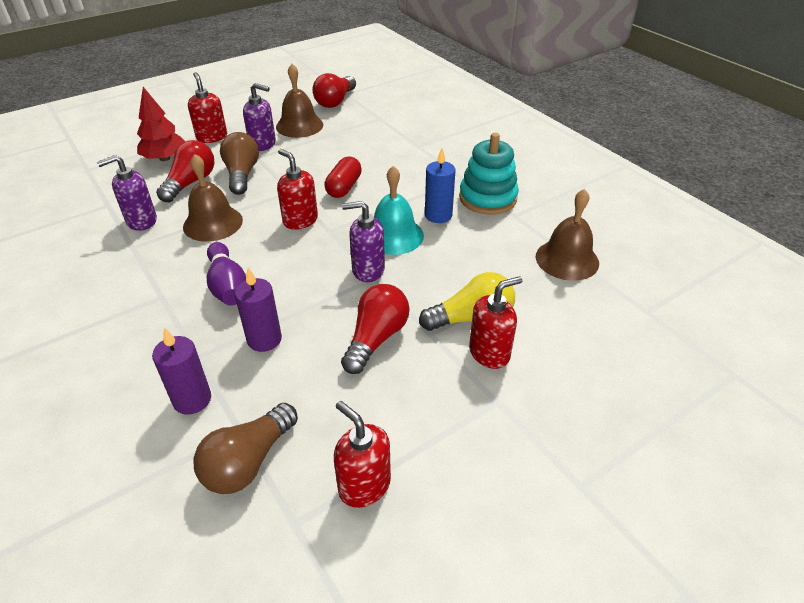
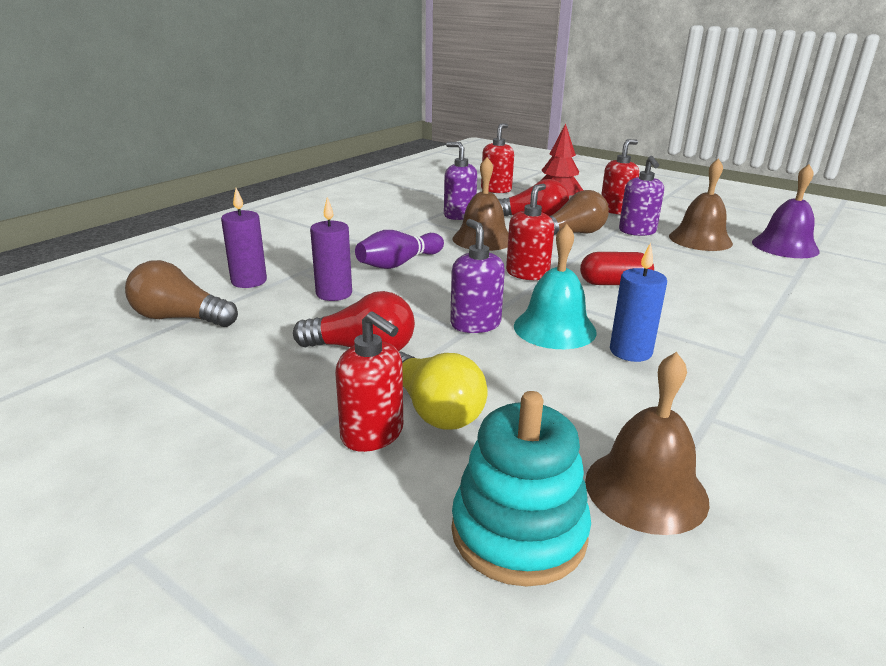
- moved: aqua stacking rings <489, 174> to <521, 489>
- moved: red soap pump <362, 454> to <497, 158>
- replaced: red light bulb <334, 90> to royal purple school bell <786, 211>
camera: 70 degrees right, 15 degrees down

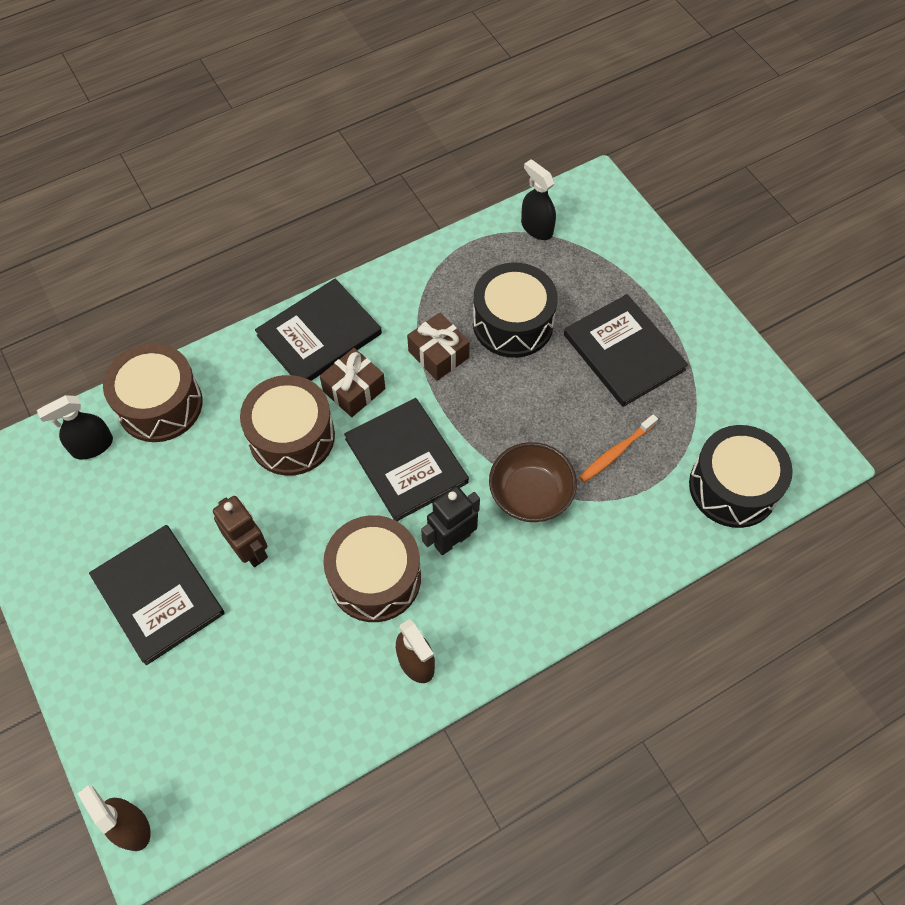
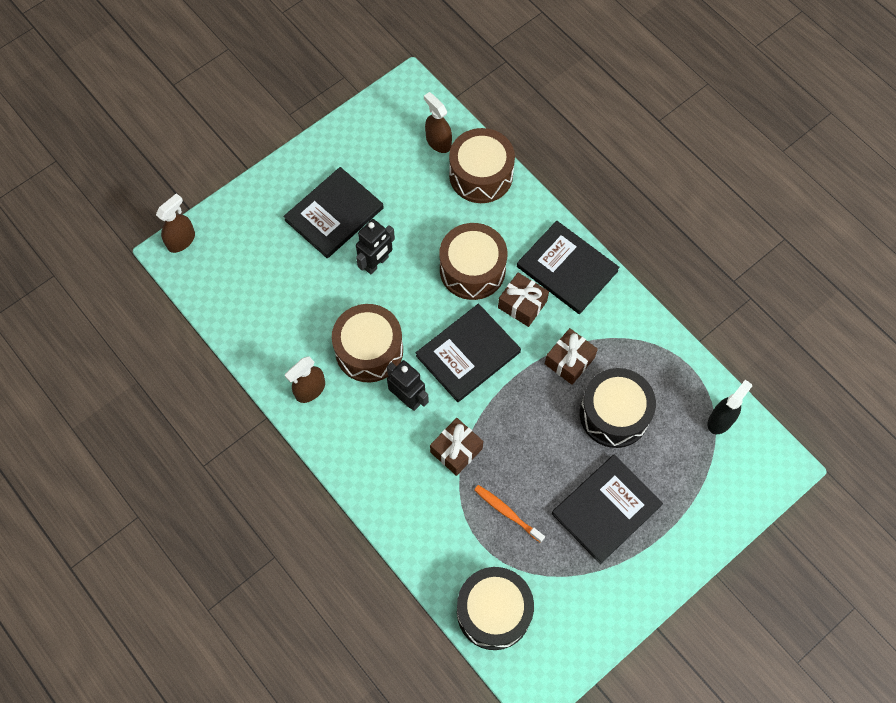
- recoloured: dark brown robot figure <240, 531> to jet-black robot figure <375, 246>
- recoloured: jet-black spray cleaner <75, 427> to dark brown spray cleaner <438, 122>
- replaced: dark brown deep dish <533, 482> to dark brown present <456, 447>
camera: 80 degrees right, 5 degrees up

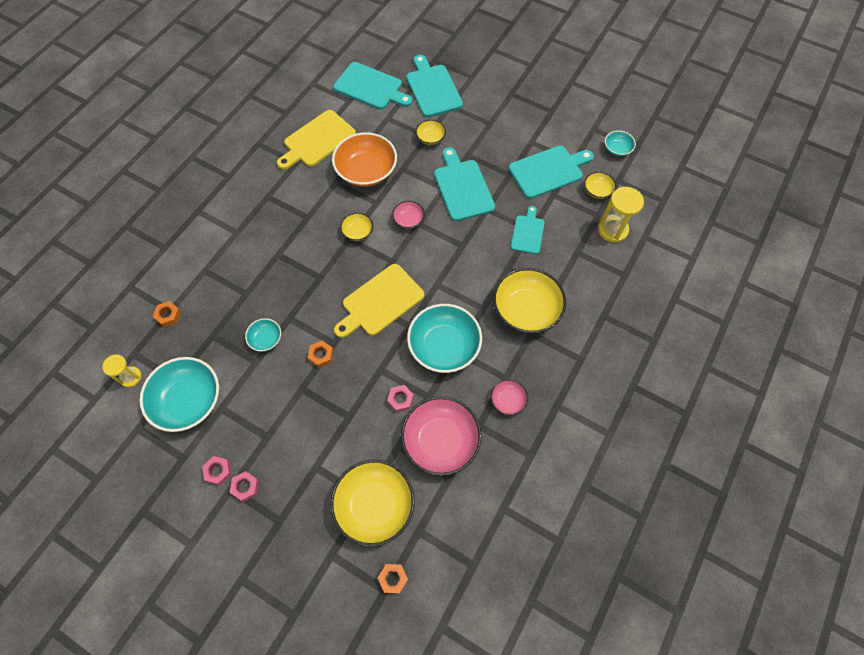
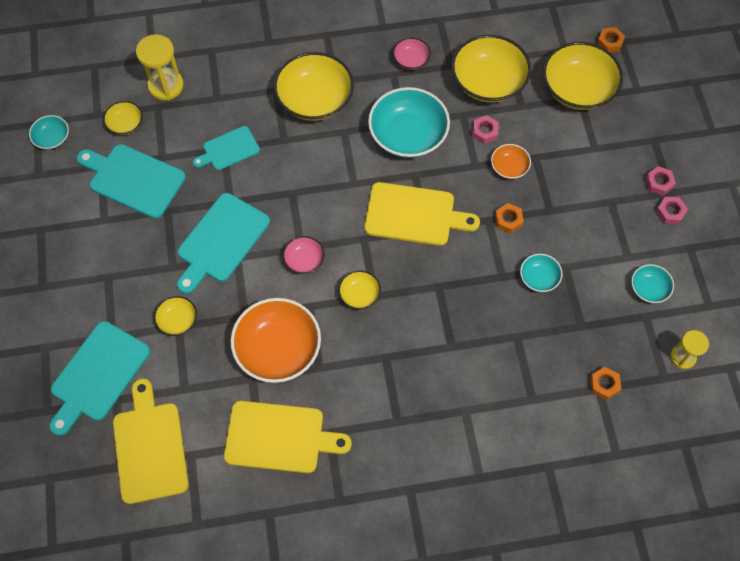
- recoloured: aqua cutting board <373, 86> to bright yellow cutting board <151, 441>
- recoloured: rose-pink deep dish <441, 436> to bright yellow deep dish <491, 68>
- added: bright orange deep dish <511, 161>
- resized: aqua deep dish <179, 394> = <652, 283> x0.49
camera: 130 degrees left, 0 degrees up

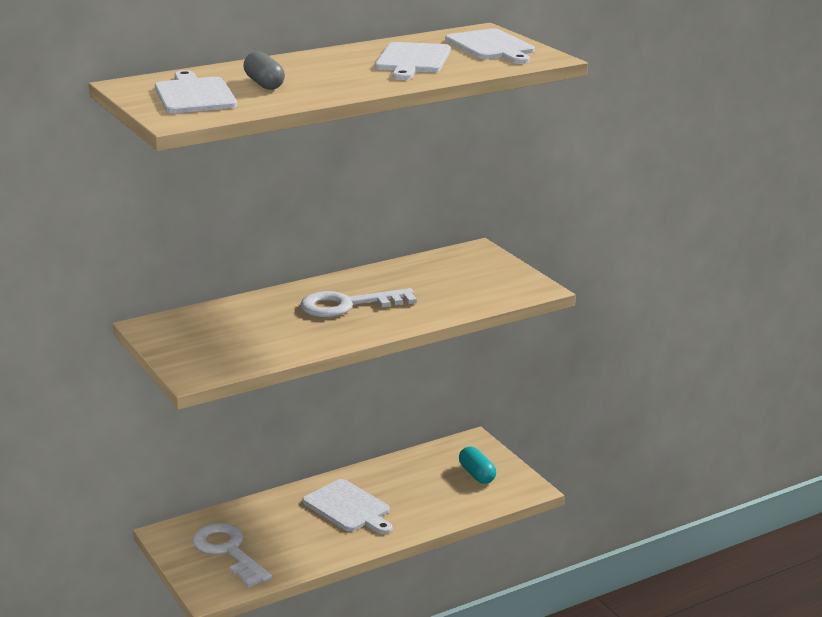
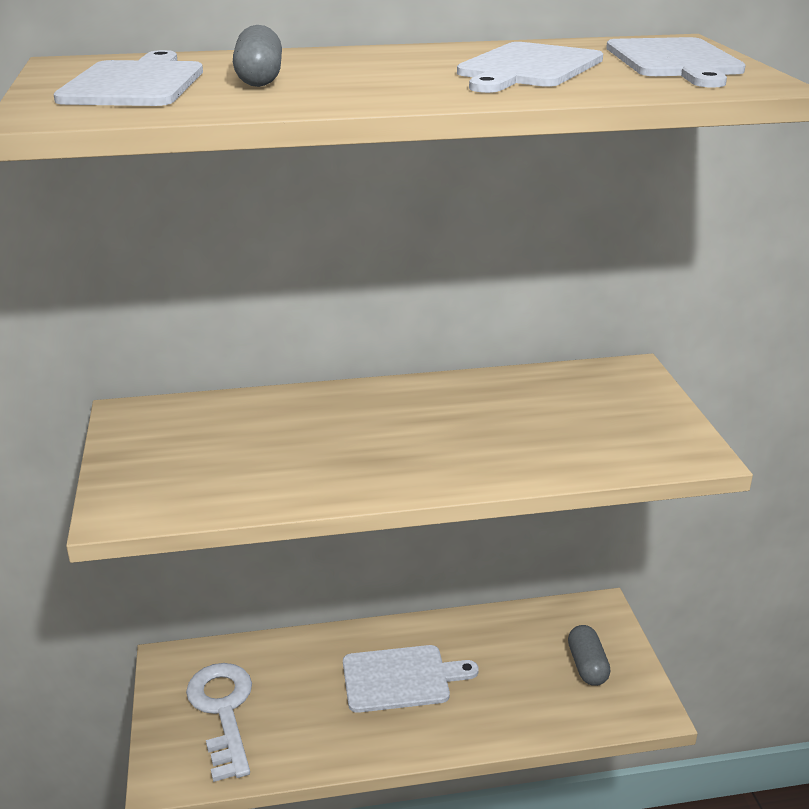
- turned: snow-white cutting board <347, 506> = <410, 679> 75 degrees counterclockwise
- recoloured: aqua pill shape <477, 465> to ash-grey pill shape <589, 655>
- removed: snow-white key <358, 302>
camera: 20 degrees right, 5 degrees up

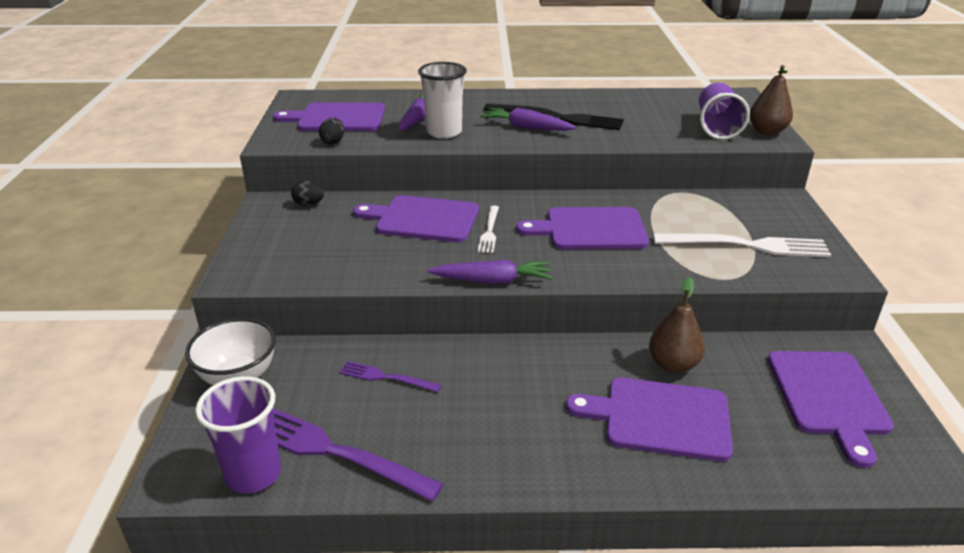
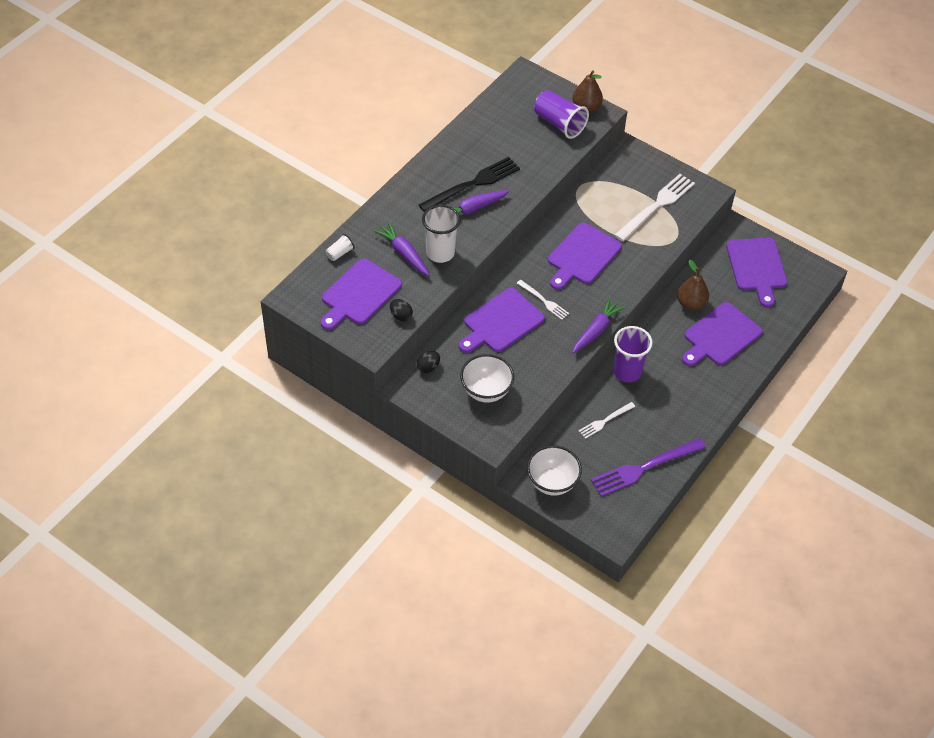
- added: snow-white beaker <340, 247>
- added: snow-white deep dish <487, 378>
- recoloured: royal purple fork <390, 376> to snow-white fork <607, 420>
- moved: royal purple beaker <238, 434> to <633, 354>
- turned: royal purple cutting board <831, 409> = <756, 272> 45 degrees clockwise
camera: 55 degrees left, 20 degrees up

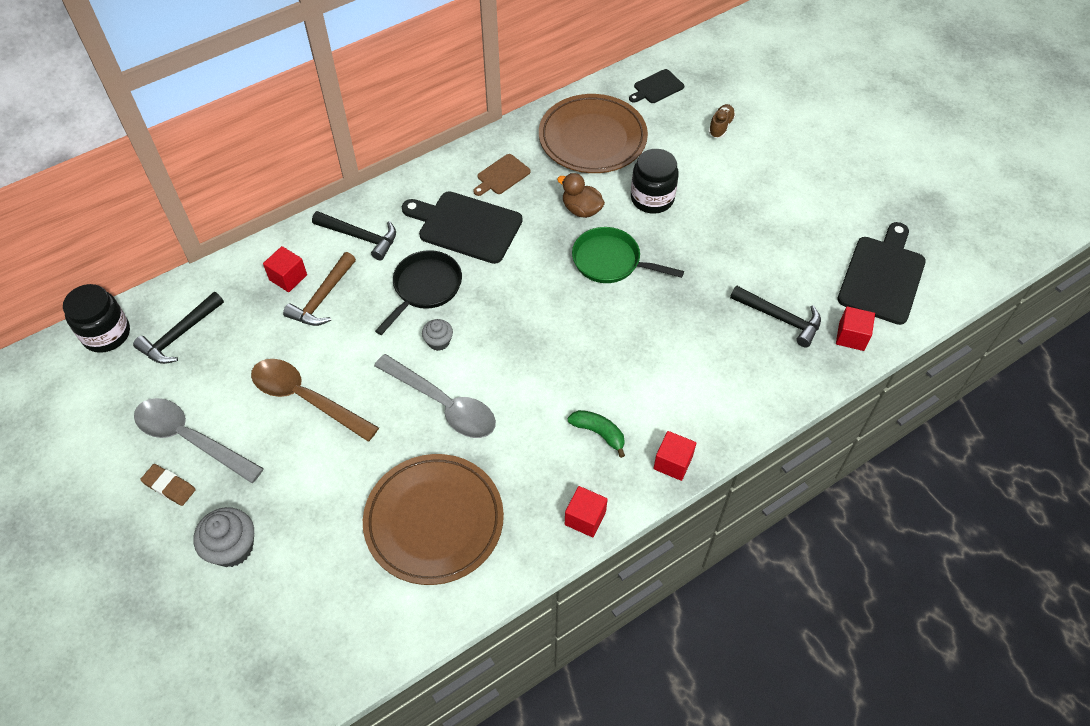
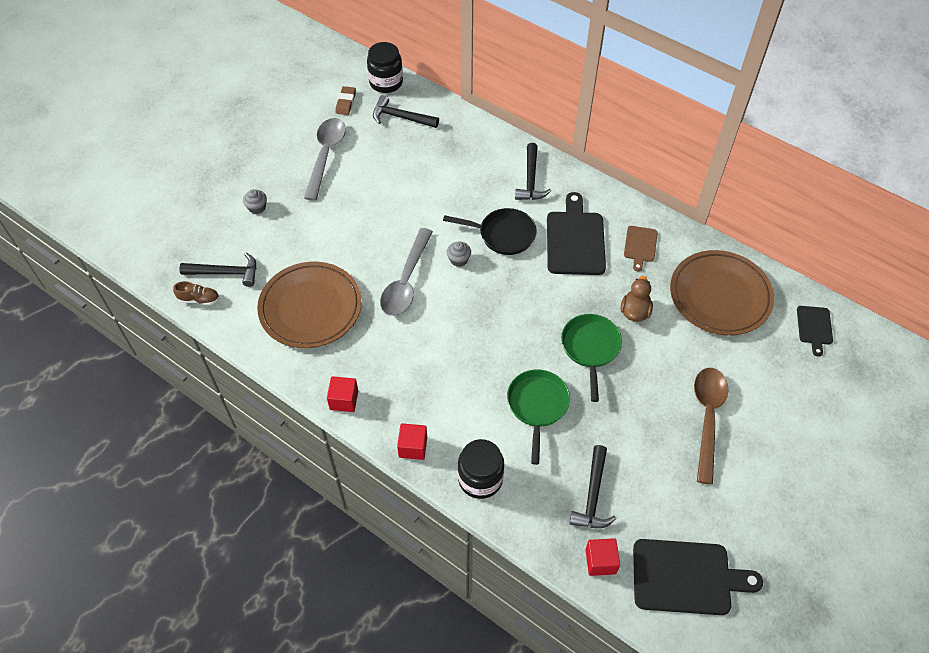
- moved: dark brown lace-up shoe <722, 121> to <196, 293>
- added: jet-black hammer <217, 270>
- resized: ash-grey fairy cake <224, 537> = <255, 201> x0.60
- moved: dark brown pencil eraser <168, 485> to <345, 100>
- moved: jet-black jar <655, 181> to <481, 469>
- added: emerald skillet <538, 417>
- turned: dark brown cutting board <502, 175> = <641, 248> 105 degrees counterclockwise
- moved: dark brown teaspoon <315, 400> to <711, 426>
- turned: jet-black cutting board <656, 86> = <815, 331> 120 degrees counterclockwise
- removed: red solid cube <285, 269>
- removed: dark brown hammer <319, 289>
- removed: emerald toy banana <596, 434>
camera: 70 degrees right, 0 degrees up

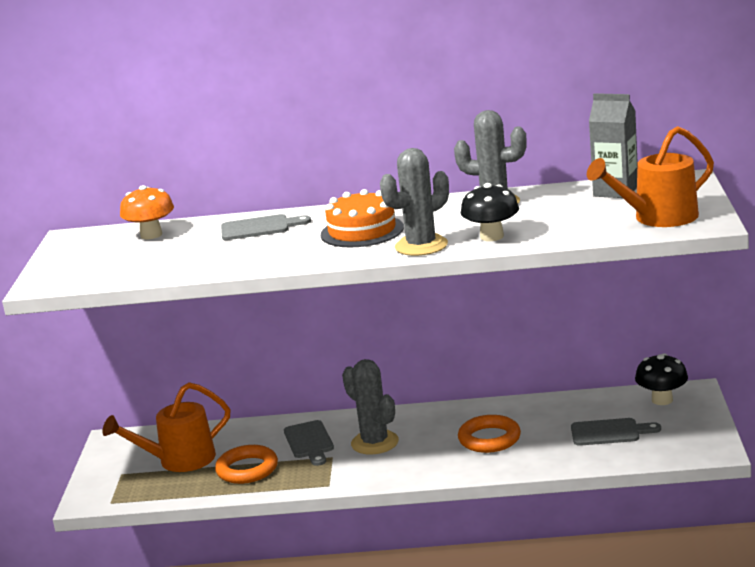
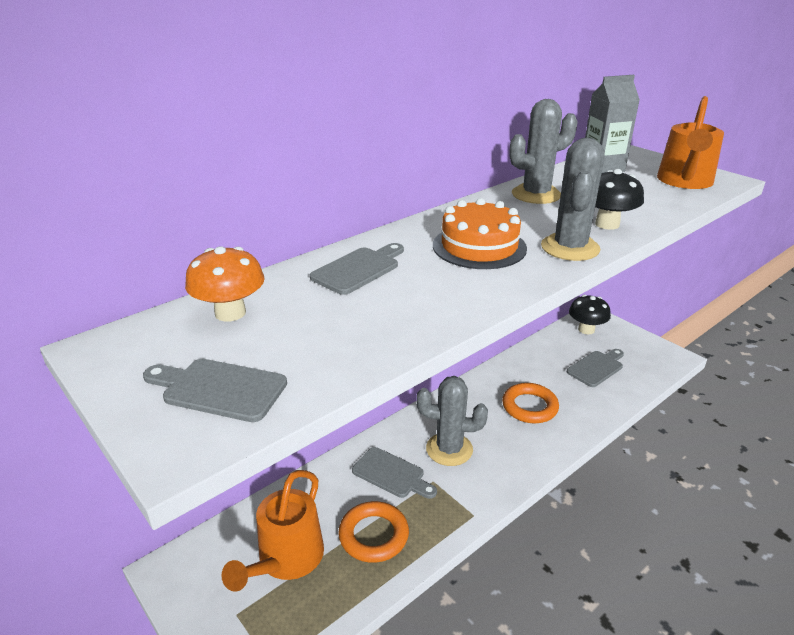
- added: ash-grey cutting board <215, 390>
camera: 45 degrees left, 10 degrees up

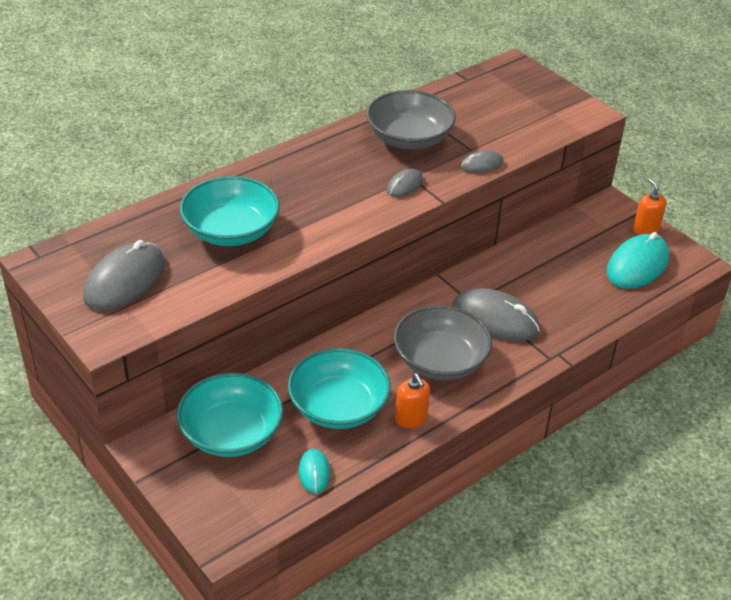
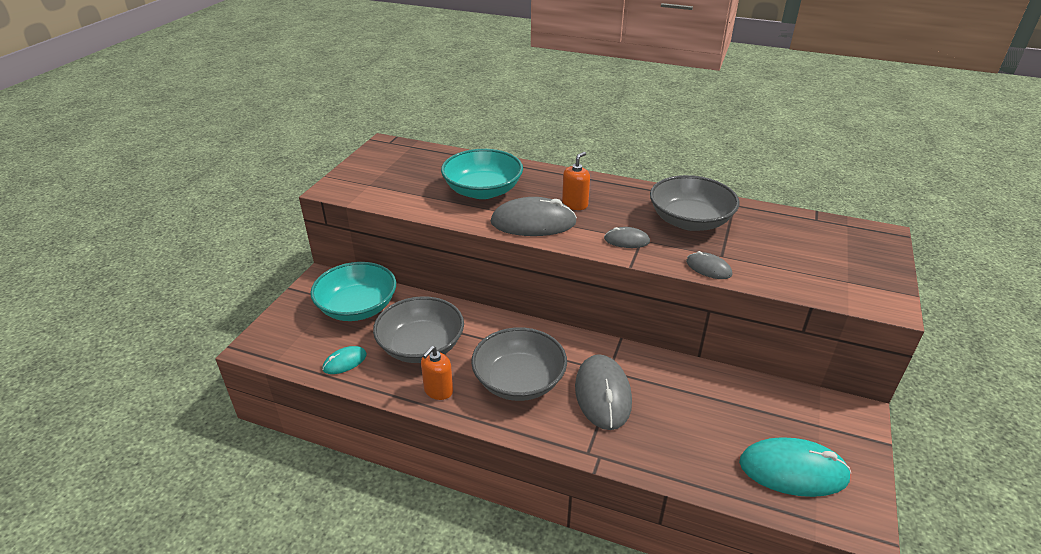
- recoloured: aqua deep dish <339, 388> to ash-grey deep dish <418, 329>
- moved: ash-grey mouse <124, 275> to <534, 216>
- moved: bright orange soap pump <649, 207> to <576, 181>
camera: 60 degrees right, 5 degrees down

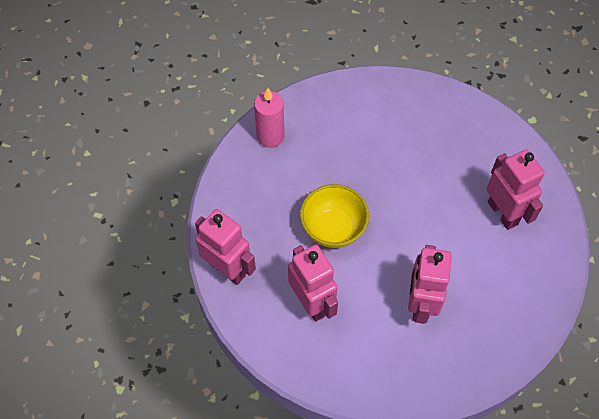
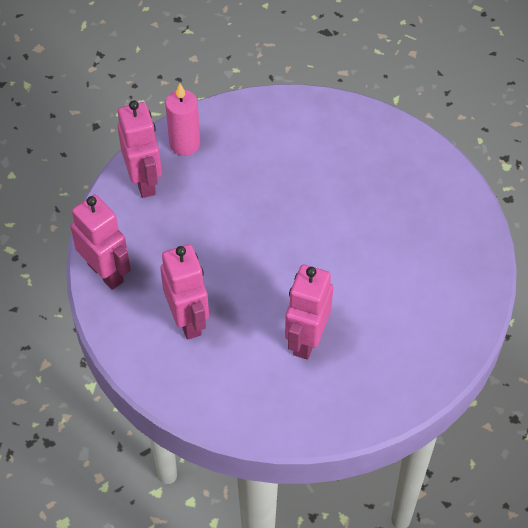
- moved: rose-pink robot figure <515, 189> to <139, 149>
- removed: bright yellow deep dish <334, 216>
camera: 10 degrees right, 5 degrees down

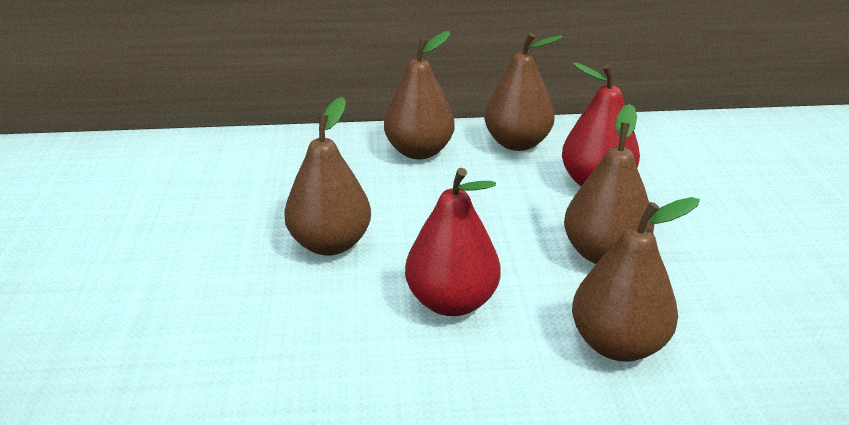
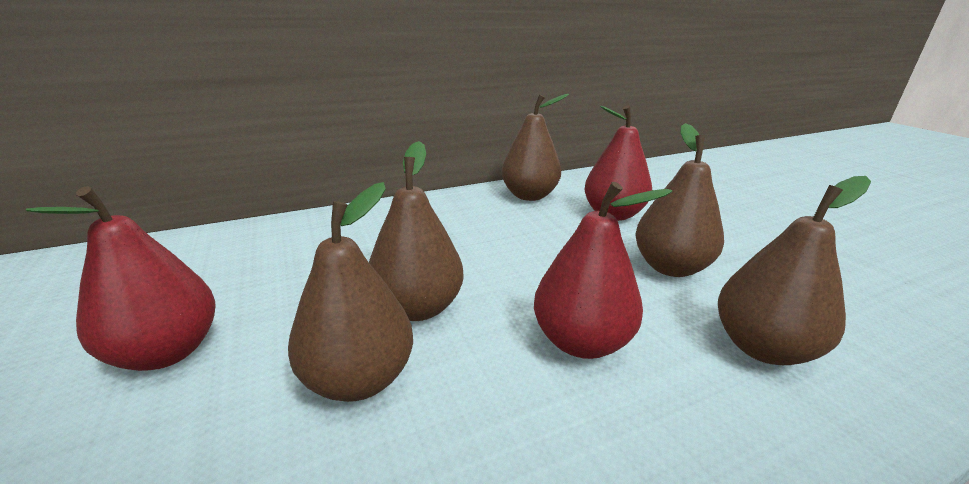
- added: red pear <121, 278>
- moved: dark brown pear <419, 95> to <350, 292>
camera: 20 degrees left, 5 degrees down

